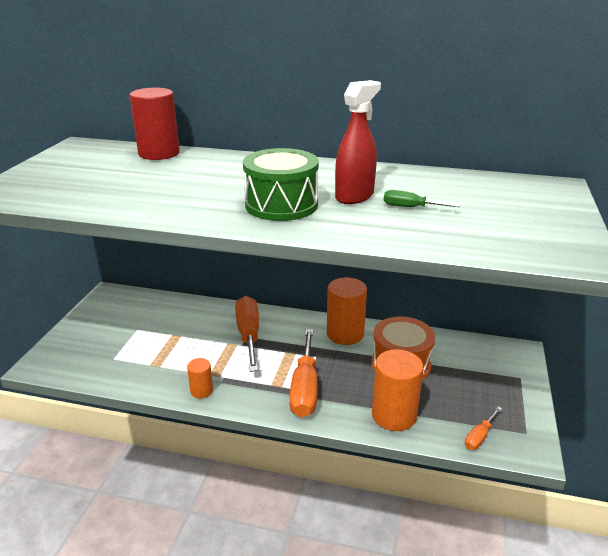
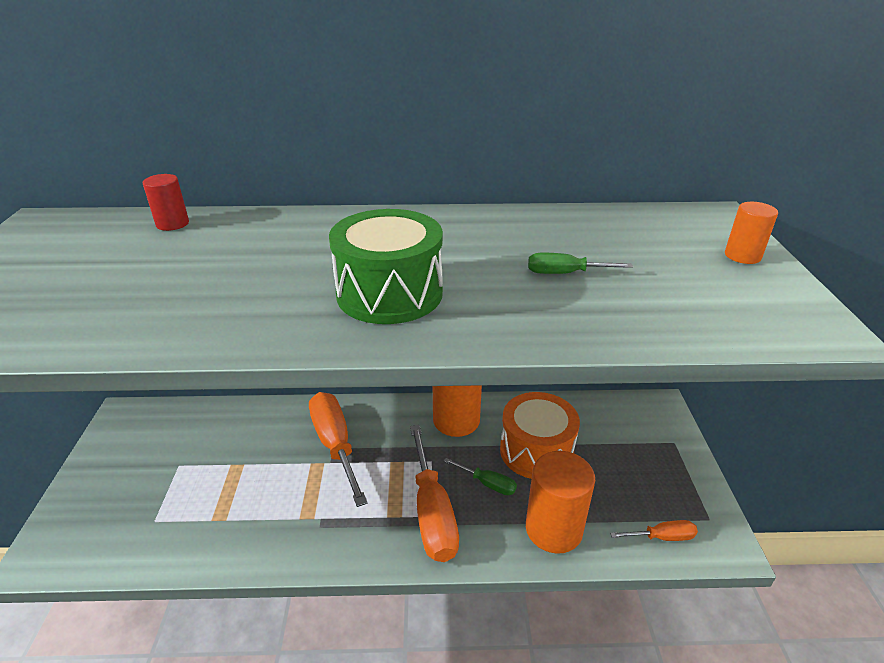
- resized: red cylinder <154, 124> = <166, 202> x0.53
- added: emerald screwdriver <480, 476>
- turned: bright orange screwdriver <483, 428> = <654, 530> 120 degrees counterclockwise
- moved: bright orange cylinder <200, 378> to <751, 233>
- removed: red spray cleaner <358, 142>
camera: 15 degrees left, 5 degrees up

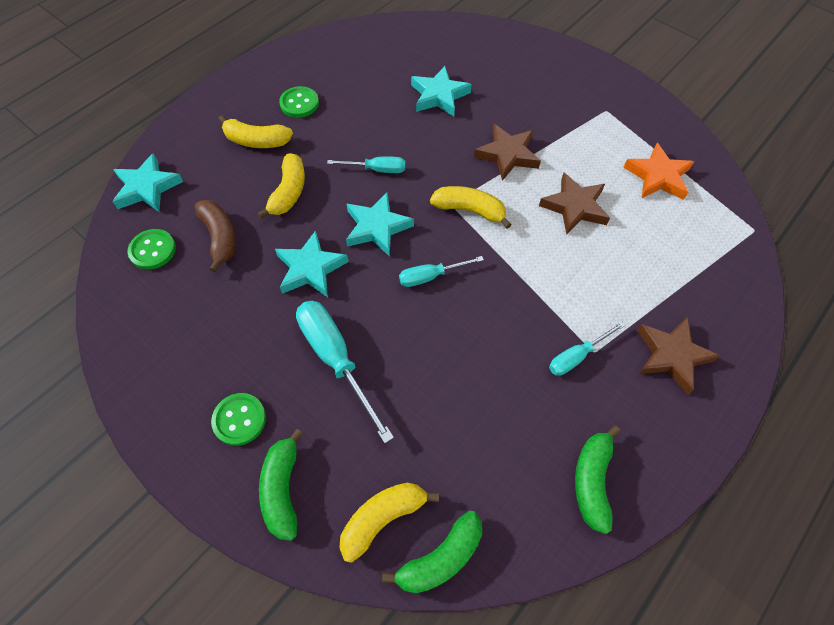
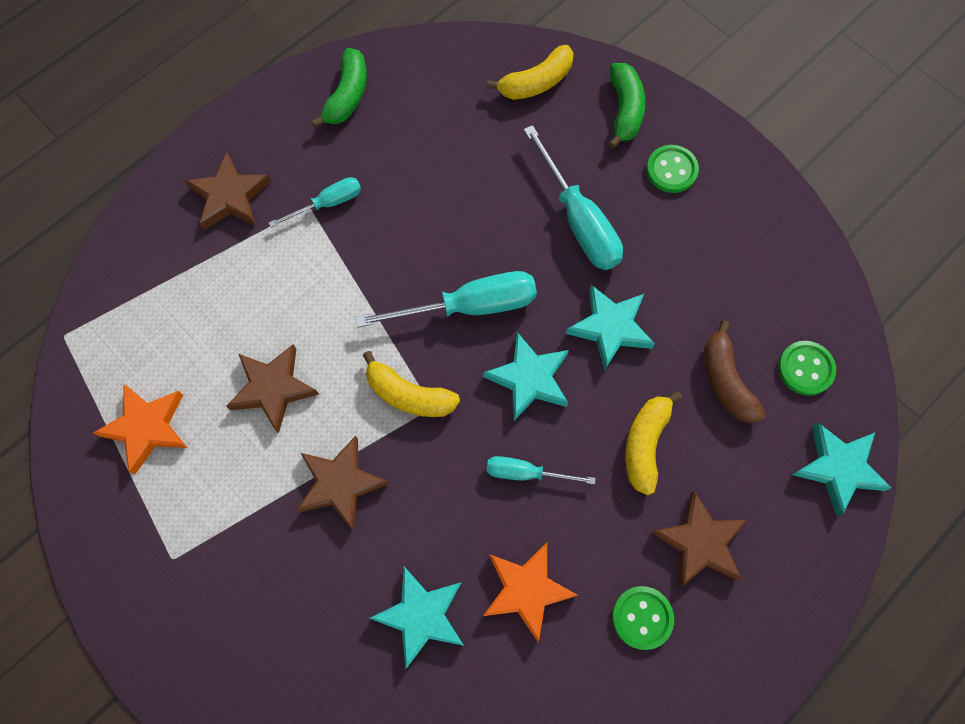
- resized: aqua screwdriver <441, 271> = <446, 299> x1.76
- added: bright orange five-pointed star <530, 592>
- replaced: bright yellow toy banana <255, 131> to dark brown five-pointed star <699, 539>
- removed: emerald toy banana <432, 552>
camera: 175 degrees left, 10 degrees up

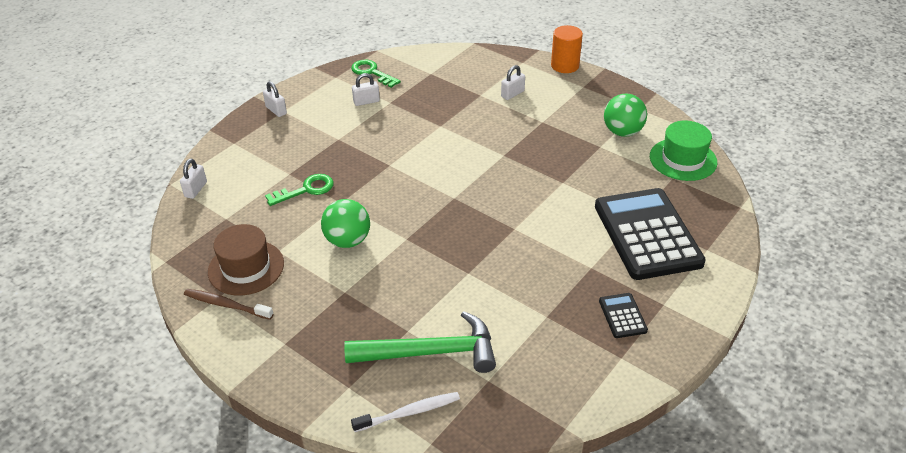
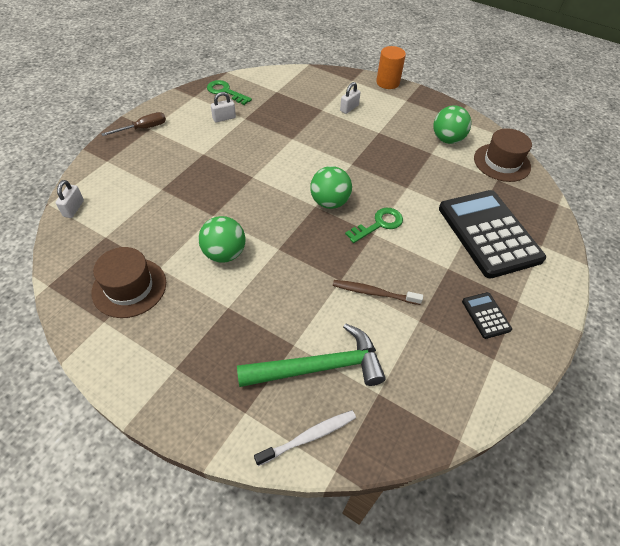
- replaced: snow-white padlock <275, 99> to dark brown screwdriver <134, 124>
- added: emerald play ball <331, 187>
- moved: dark brown tooth brush <229, 304> to <378, 292>
- moved: emerald key <299, 190> to <374, 225>
- recoloured: emerald hat <683, 151> to dark brown hat <503, 155>
camera: 10 degrees left, 10 degrees up

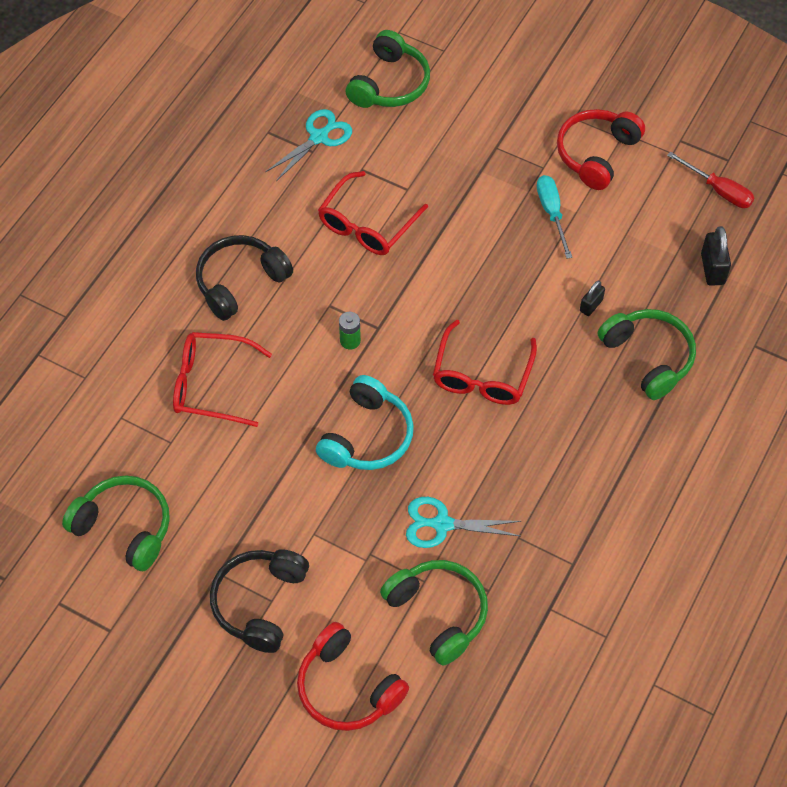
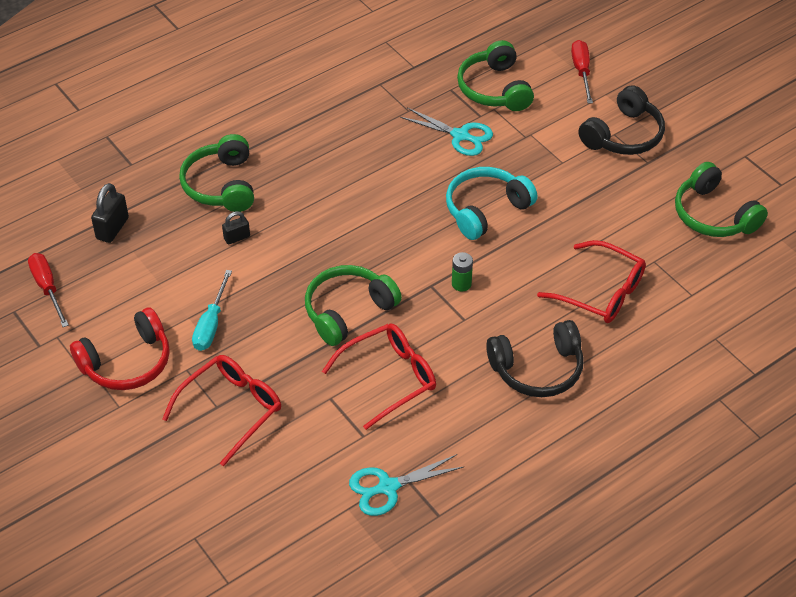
- moved: red eyeglasses <485, 362> to <221, 410>
- moved: emerald over-ear headphones <388, 69> to <353, 305>
- replaced: red over-ear headphones <353, 676> to red screwdriver <582, 72>
camera: 155 degrees left, 10 degrees down

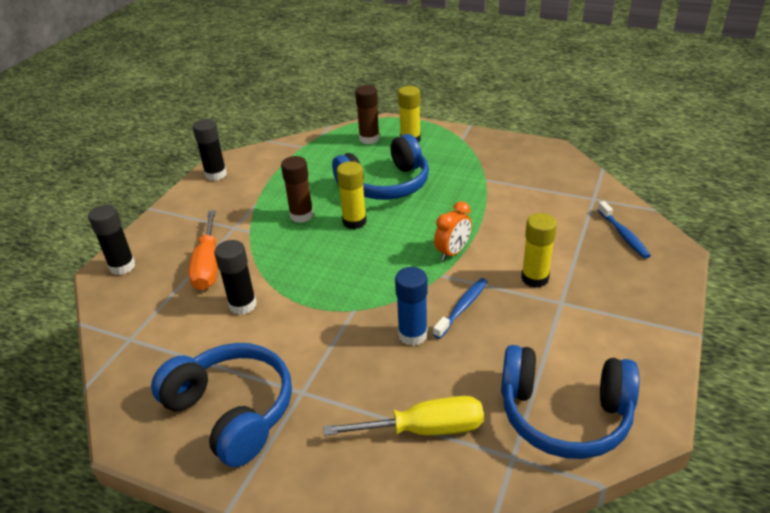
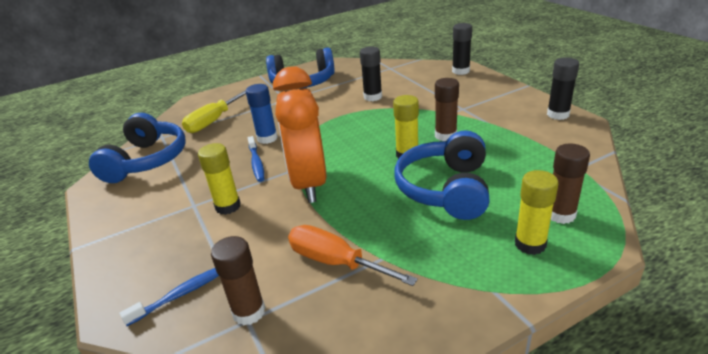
- turned: royal blue over-ear headphones <570, 402> = <137, 148> 135 degrees clockwise
- turned: royal blue tooth brush <624, 230> = <169, 297> 120 degrees clockwise
- added: dark brown glue stick <238, 280>
- resized: bright orange clock <453, 231> = <300, 134> x2.23
- moved: bright orange screwdriver <203, 250> to <353, 255>
camera: 130 degrees right, 5 degrees down

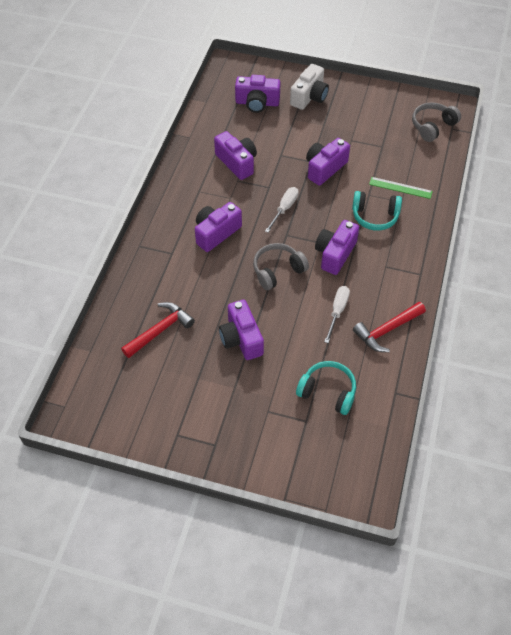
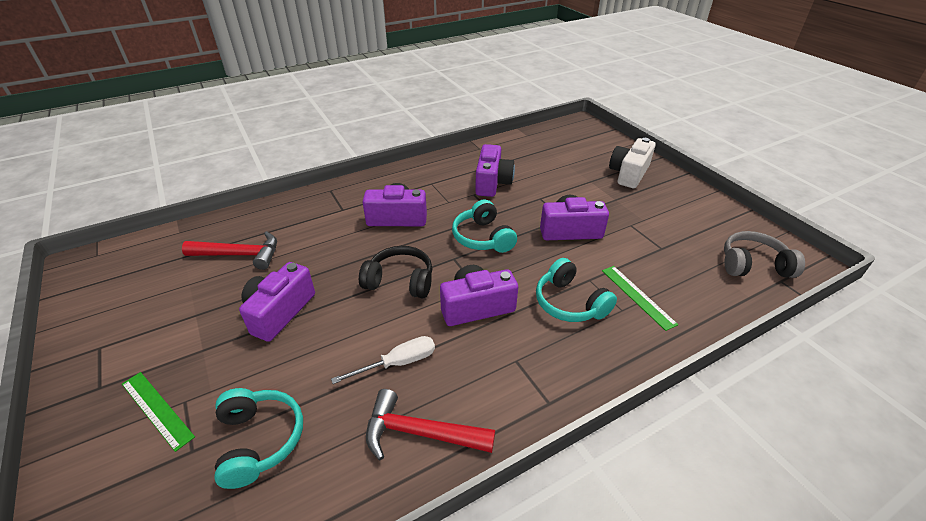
- added: emerald measuring stick <158, 412>
- recoloured: ash-grey over-ear headphones <281, 266> to jet-black over-ear headphones <395, 272>
- replaced: snow-white screwdriver <282, 210> to aqua over-ear headphones <484, 226>
- turned: snow-white camera <309, 87> = <632, 163> 135 degrees clockwise
- removed: royal purple camera <258, 94>
camera: 45 degrees right, 15 degrees down

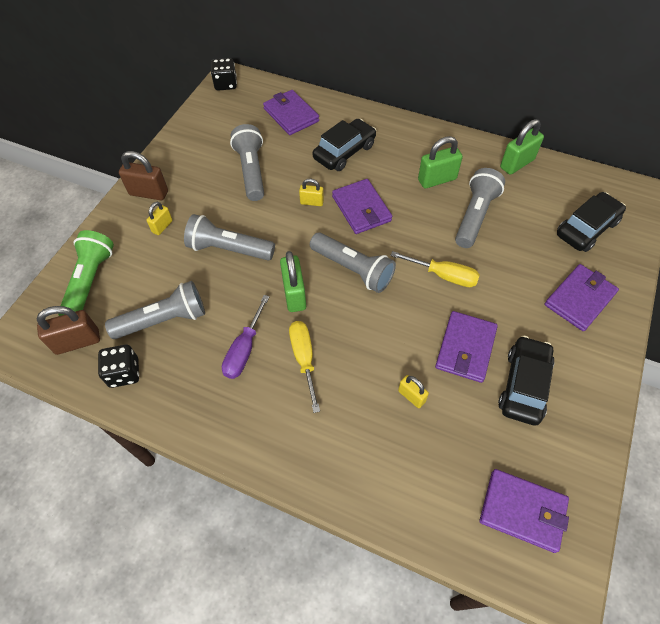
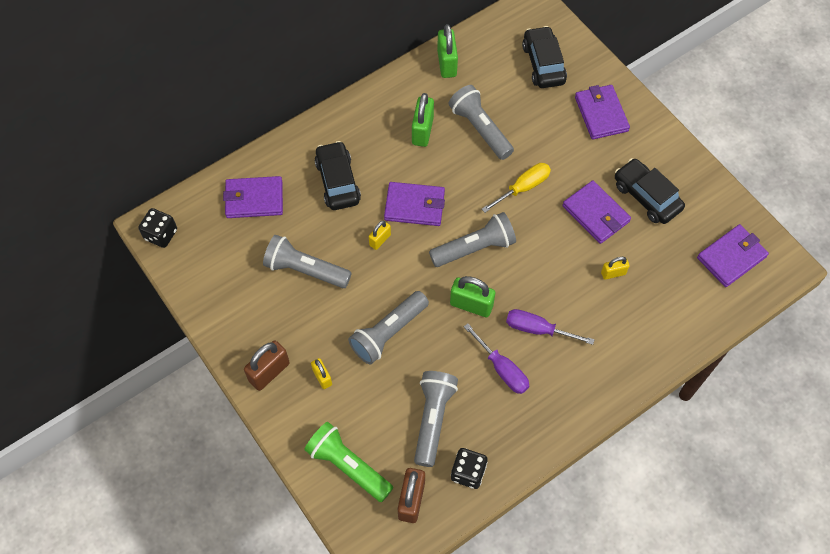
- recoloured: bright yellow screwdriver <304, 367> to royal purple screwdriver <550, 327>
camera: 60 degrees left, 5 degrees up

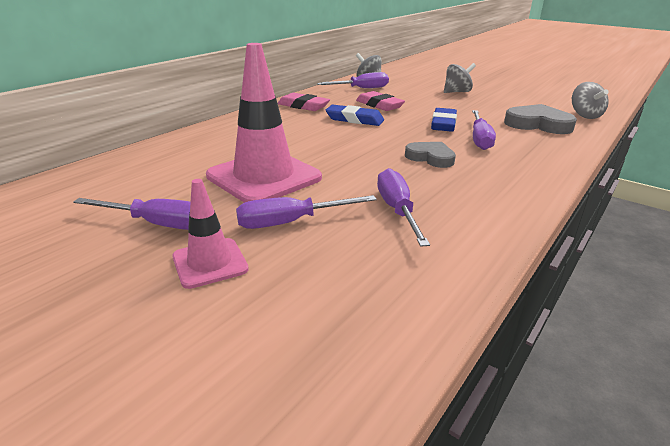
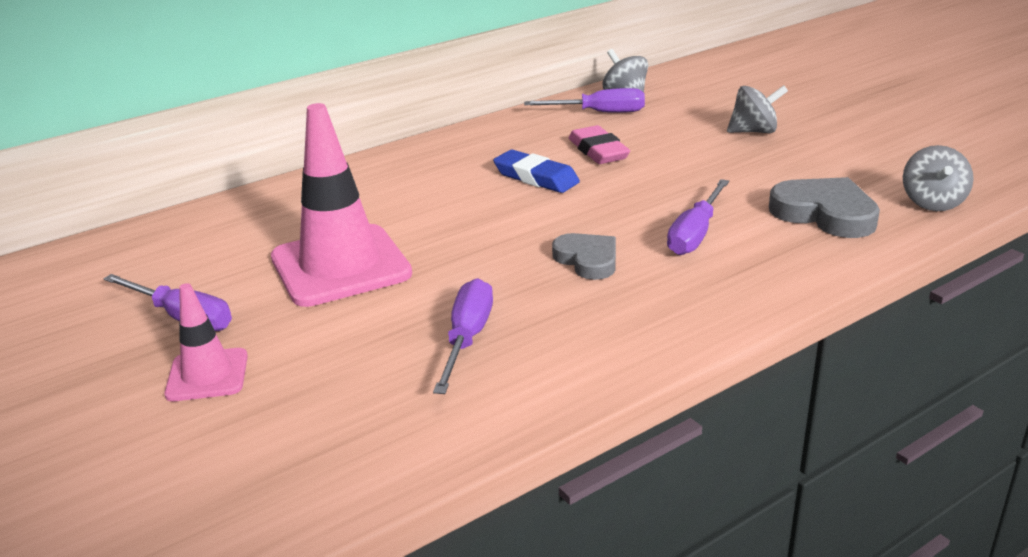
- removed: royal purple screwdriver <306, 212>
- removed: rose-pink pencil eraser <304, 102>
- removed: royal blue pencil eraser <444, 120>
camera: 20 degrees right, 0 degrees up

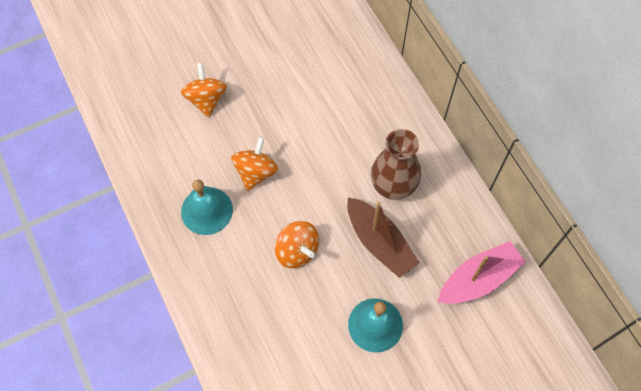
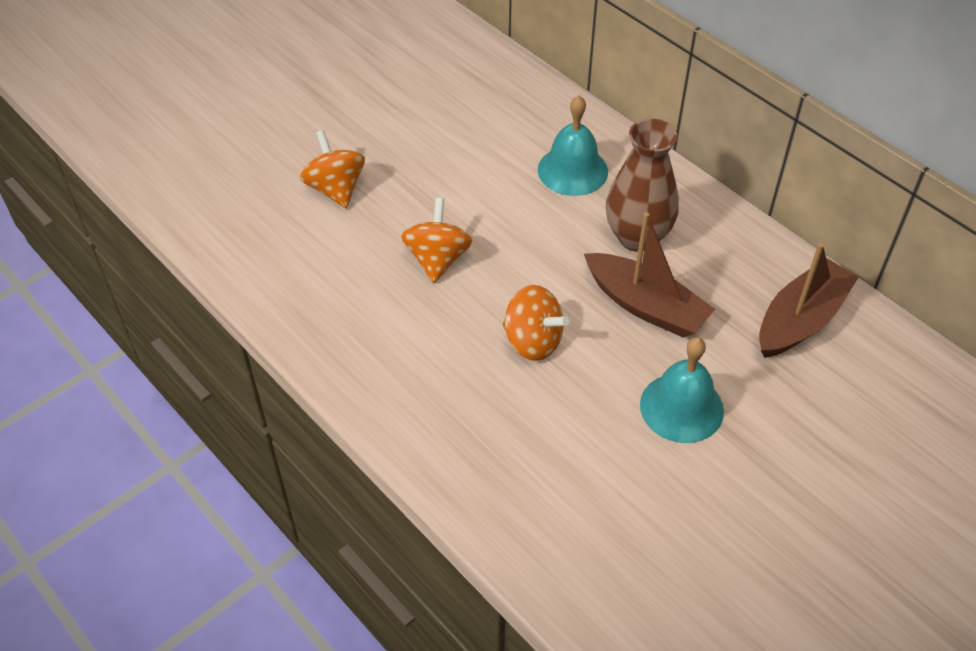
- moved: aqua school bell <207, 207> to <573, 146>
- recoloured: rose-pink sailboat <482, 272> to dark brown sailboat <809, 300>
camera: 15 degrees left, 15 degrees down

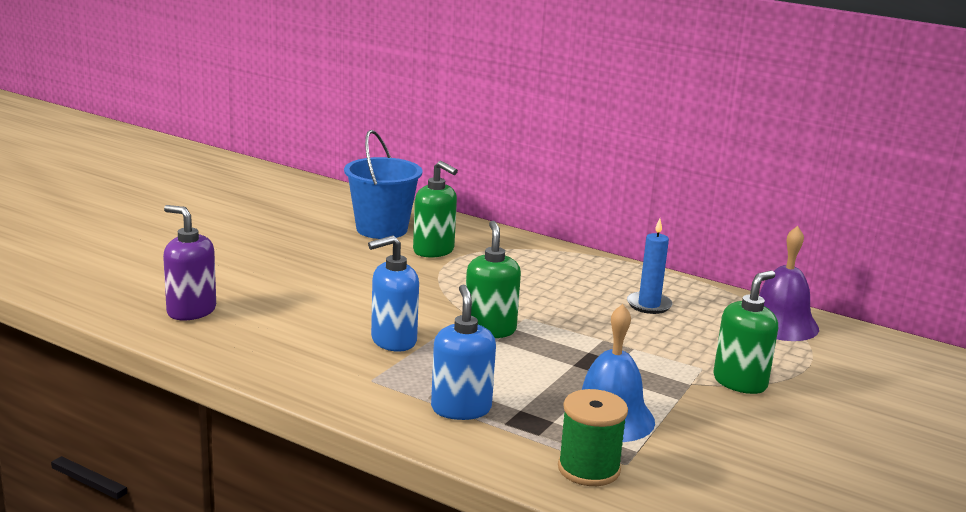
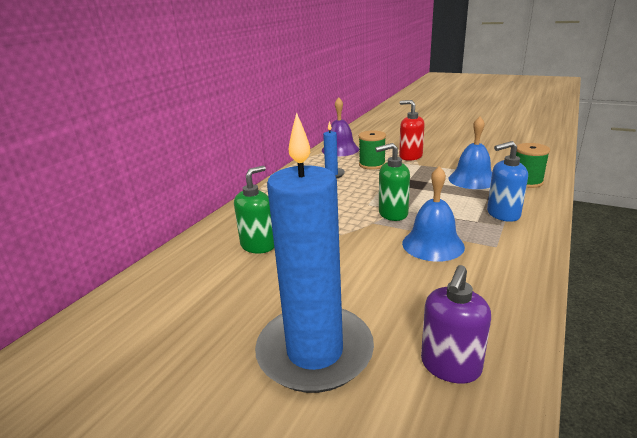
- added: royal blue pillar candle <314, 253>
- added: emerald spool <372, 150>
- recoloured: emerald soap pump <745, 332> to red soap pump <412, 130>
- replaced: royal blue soap pump <393, 293> to royal blue school bell <433, 214>
- removed: royal blue bucket <383, 184>
camera: 90 degrees left, 5 degrees up

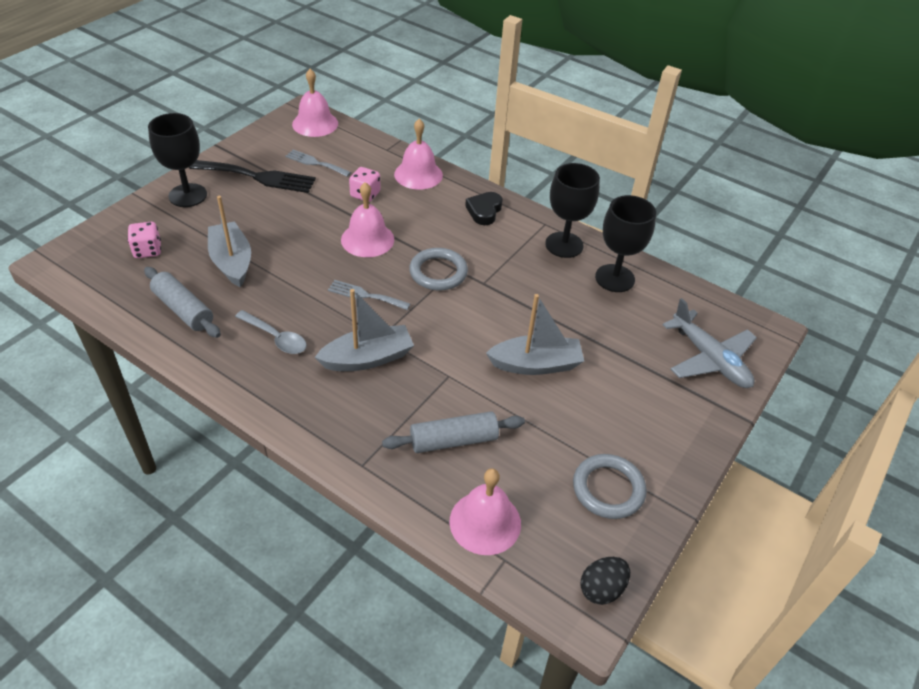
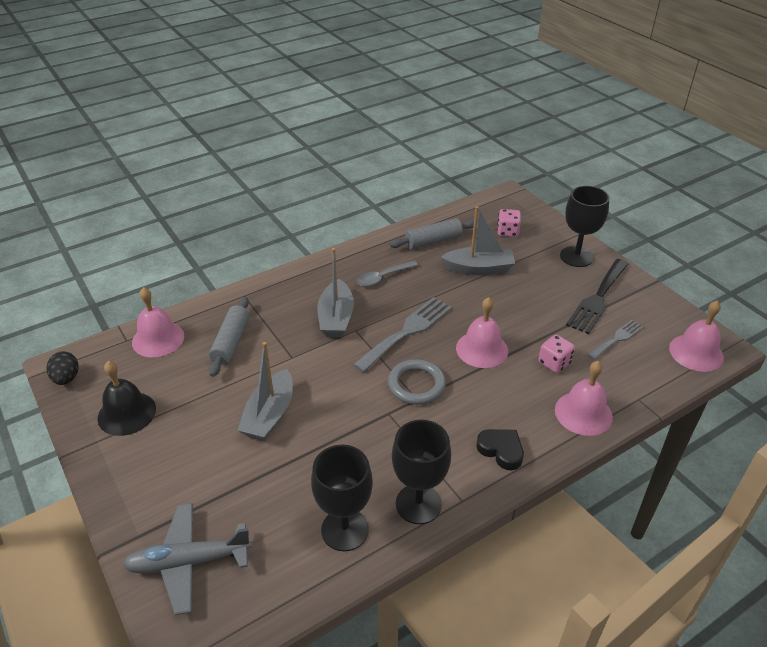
- replaced: ash-grey torus <610, 486> to jet-black school bell <127, 398>
- resized: ash-grey fork <369, 295> = <402, 335> x1.72
camera: 115 degrees right, 5 degrees down

